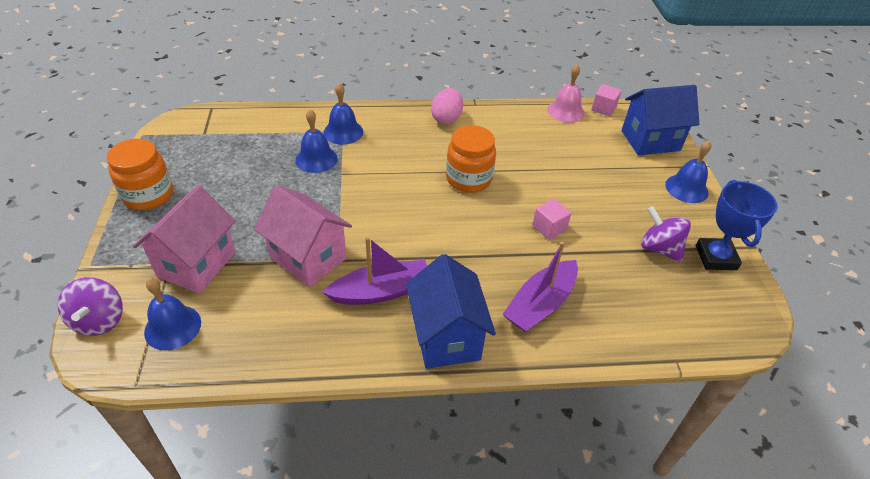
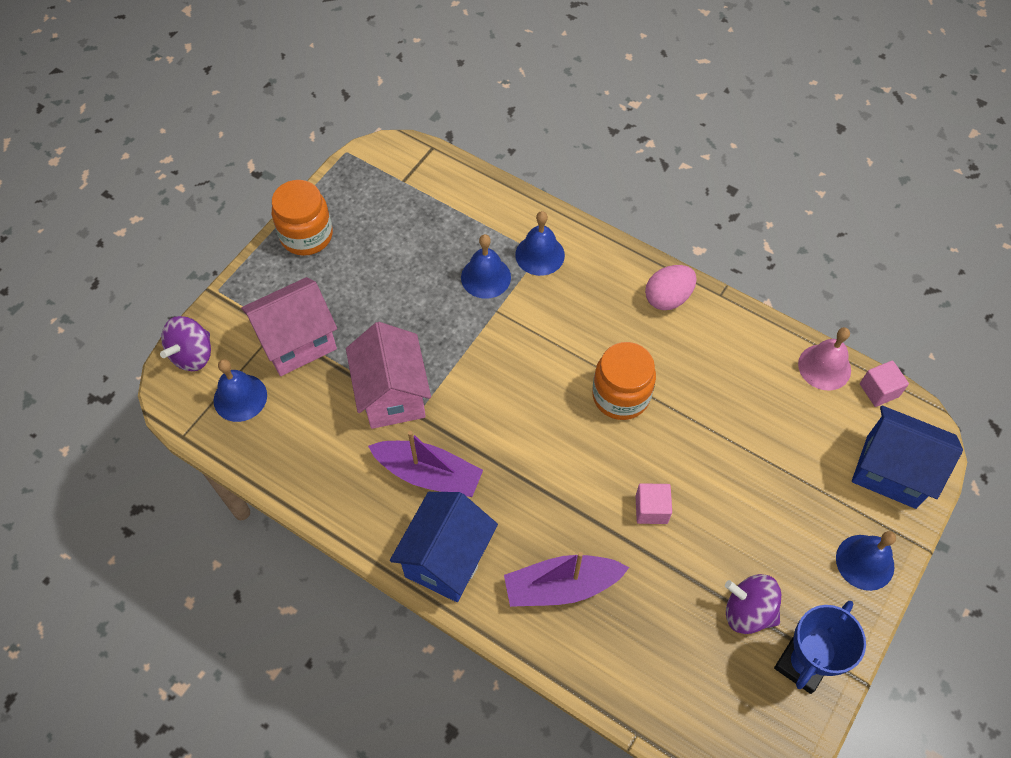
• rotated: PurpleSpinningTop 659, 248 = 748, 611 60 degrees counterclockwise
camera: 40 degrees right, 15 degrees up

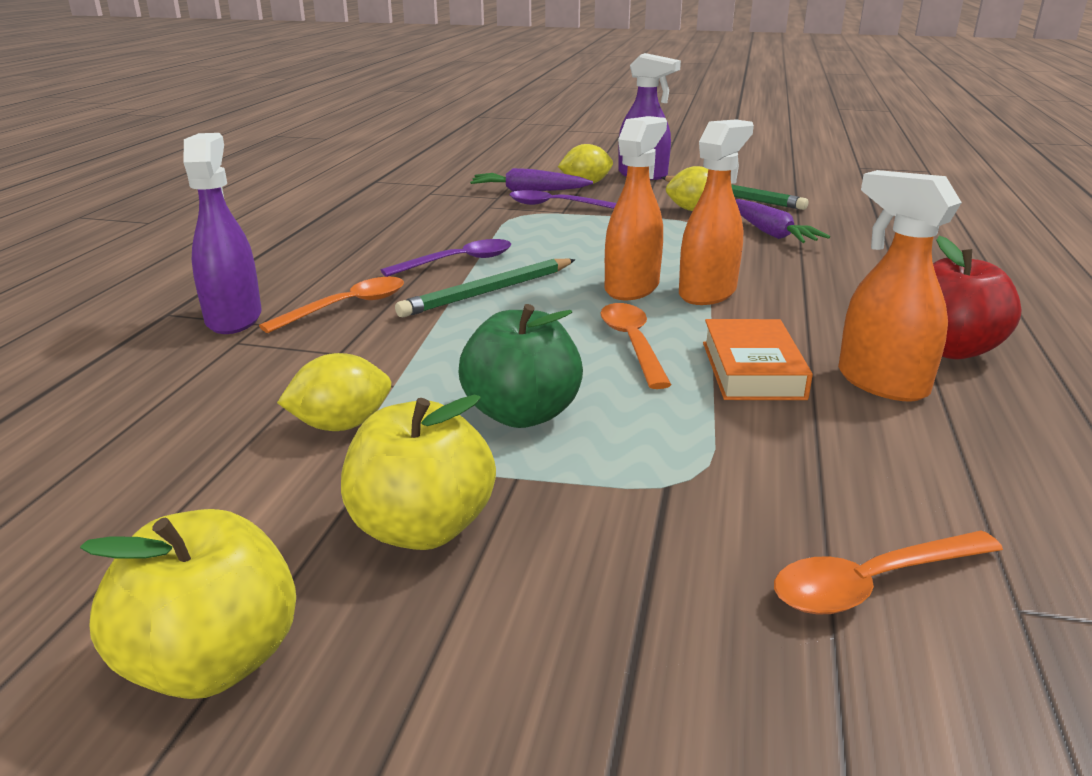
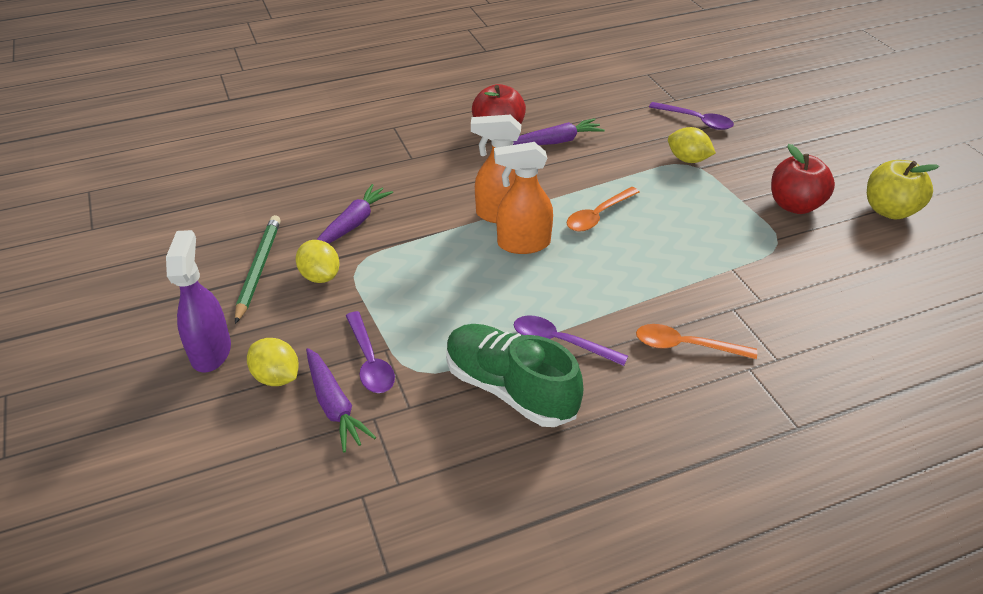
• gone: PurpleSprayBottle 234, 318
• shifted: YellowLemon 341, 425 to 688, 160
• repainted: YellowApple 422, 528 to RedApple 794, 205
• gone: GreenPencil 489, 292
• gone: GreenApple 522, 414
• gone: OrangeBook 752, 370
• repainted: OrangeSpoon 871, 583 to PurpleSpoon 696, 121
• swapped: OrangeSprayBottle 881, 383 to PurpleCarrot 556, 141
• new: GreenShoe 510, 389
camera: 125 degrees left, 15 degrees up

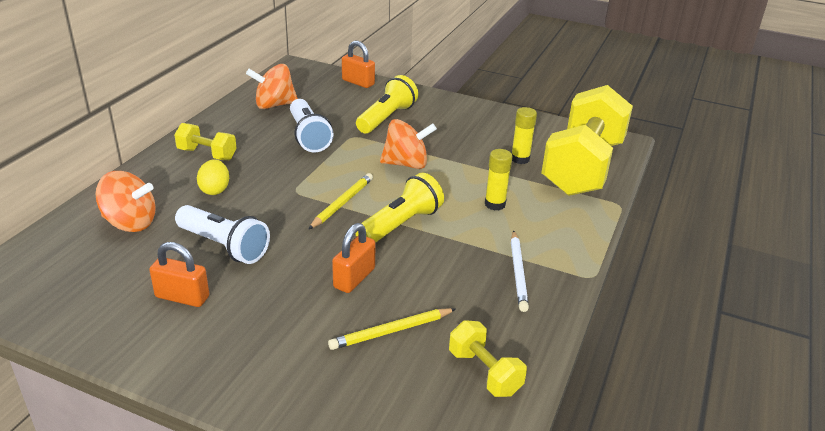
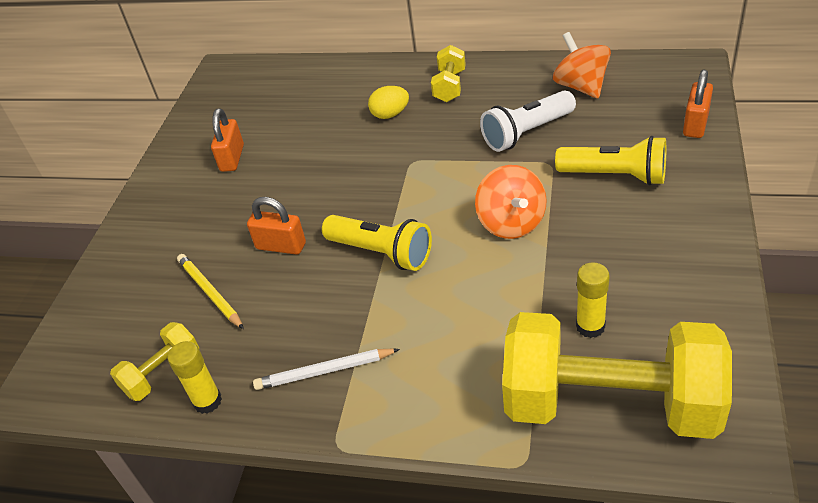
• gone: OrangeSpinningTop 130, 223
• gone: WhiteFlashlight 224, 246
• gone: YellowPencil 342, 203
• shifted: YellowGlueStick 495, 204 to 207, 401
camera: 85 degrees right, 10 degrees up

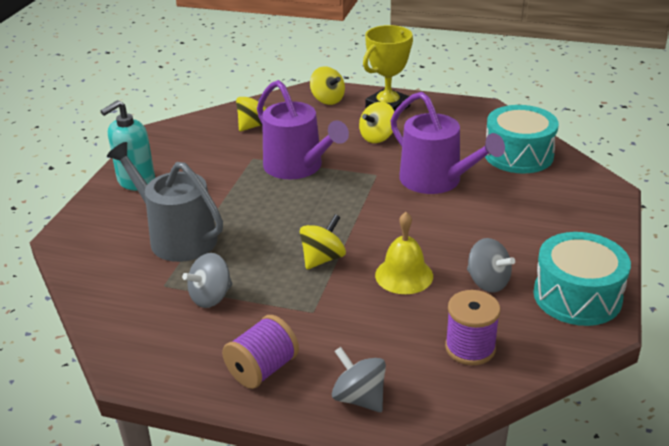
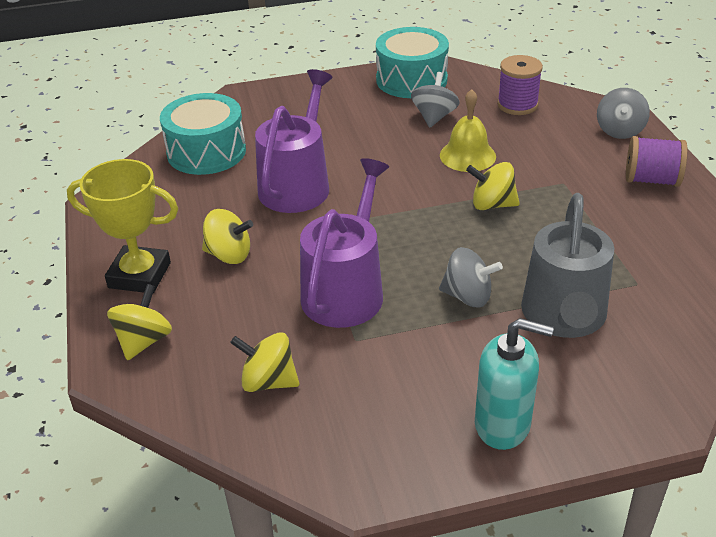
• shifted: GreySpinningTop 211, 297 to 467, 296
camera: 120 degrees left, 5 degrees up

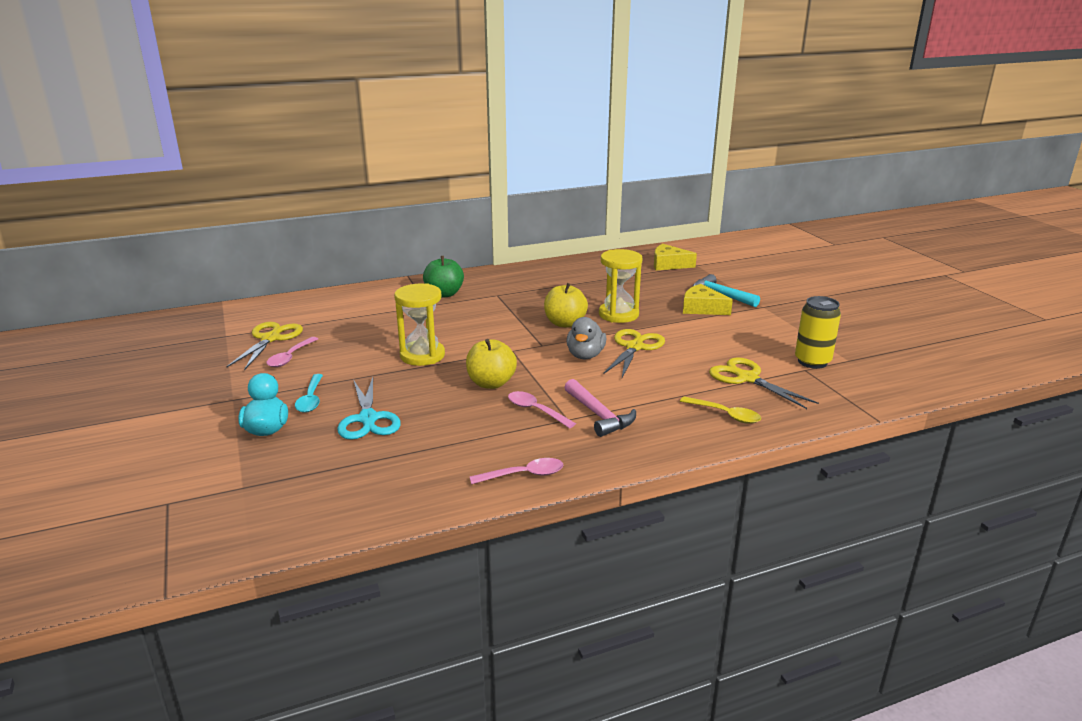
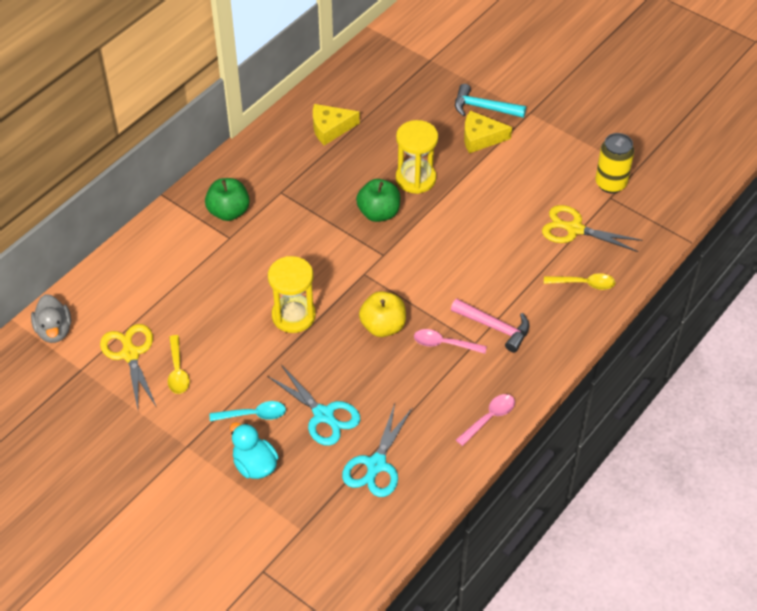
• repainted: PinkSpoon 290, 357 to YellowSpoon 177, 371
• rotated: TurquoiseSpoon 311, 399 = 253, 415 60 degrees counterclockwise
• repainted: YellowApple 564, 323 to GreenApple 378, 213
• shifted: GreyDuck 585, 355 to 54, 330
• gone: YellowScissors 634, 347
• shifted: YellowCheese 668, 264 to 330, 128
• new: TurquoiseScissors 376, 465
camera: 30 degrees left, 25 degrees up

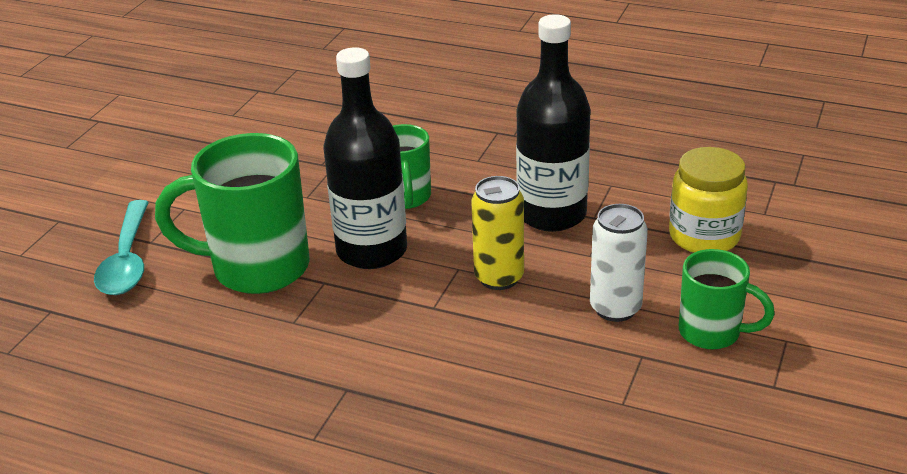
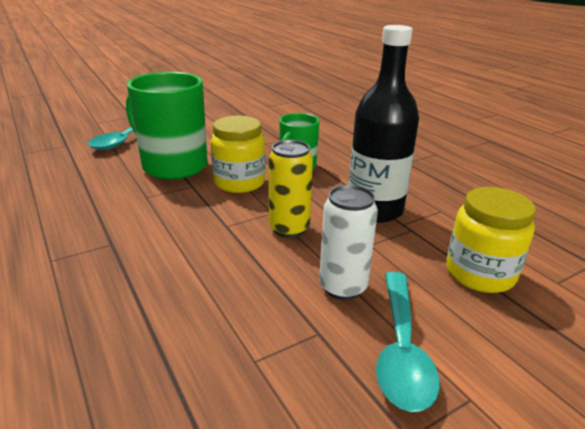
• swapped: BlackBottle 372, 250 to YellowJar 239, 182
• swapped: GreenMug 712, 333 to TurquoiseSpoon 401, 349
camera: 35 degrees right, 5 degrees down

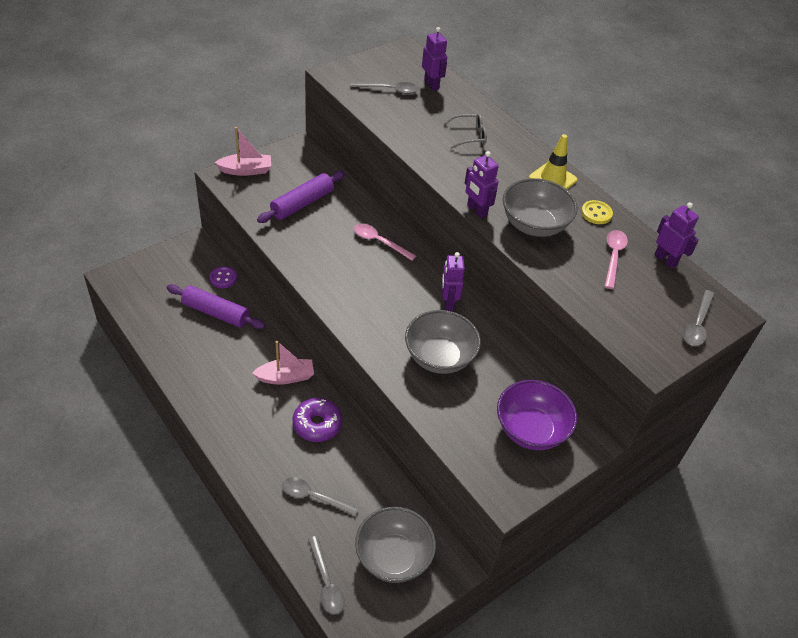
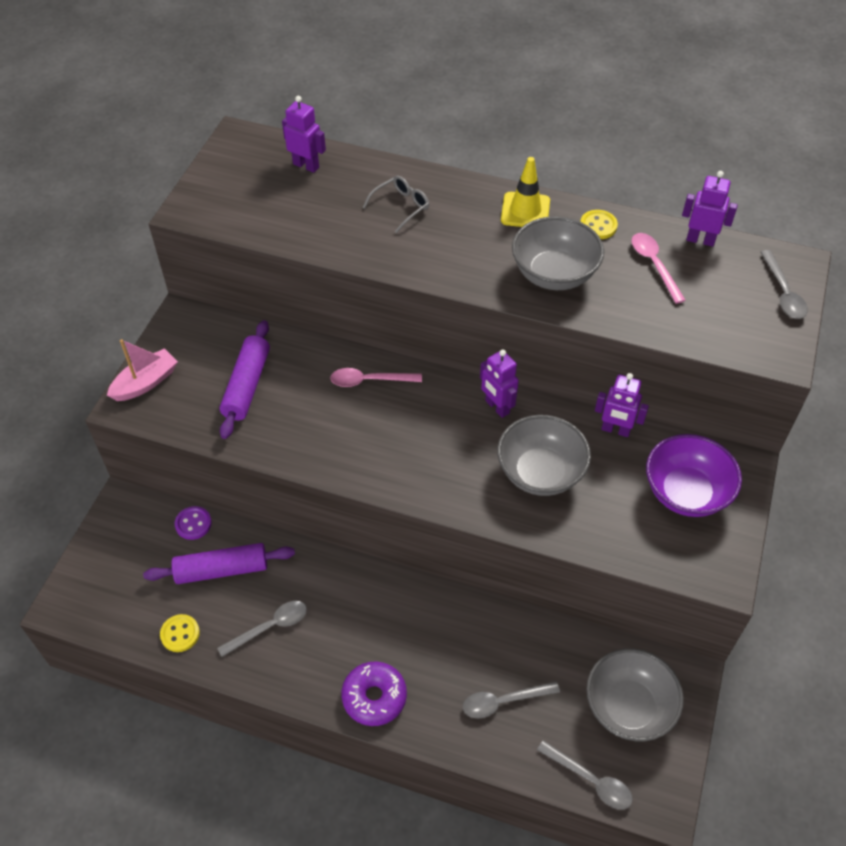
• gone: PinkBoat 285, 377
• shifted: PurpleDonut 317, 424 to 374, 697
• shifted: GreySpoon 389, 90 to 270, 627
• shifted: PurpleRobot 476, 210 to 615, 430
• new: YellowButton 180, 634
camera: 30 degrees left, 5 degrees up

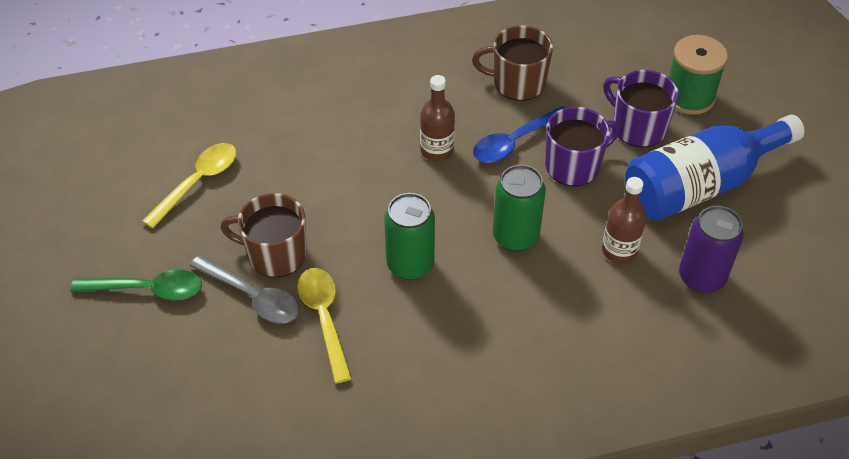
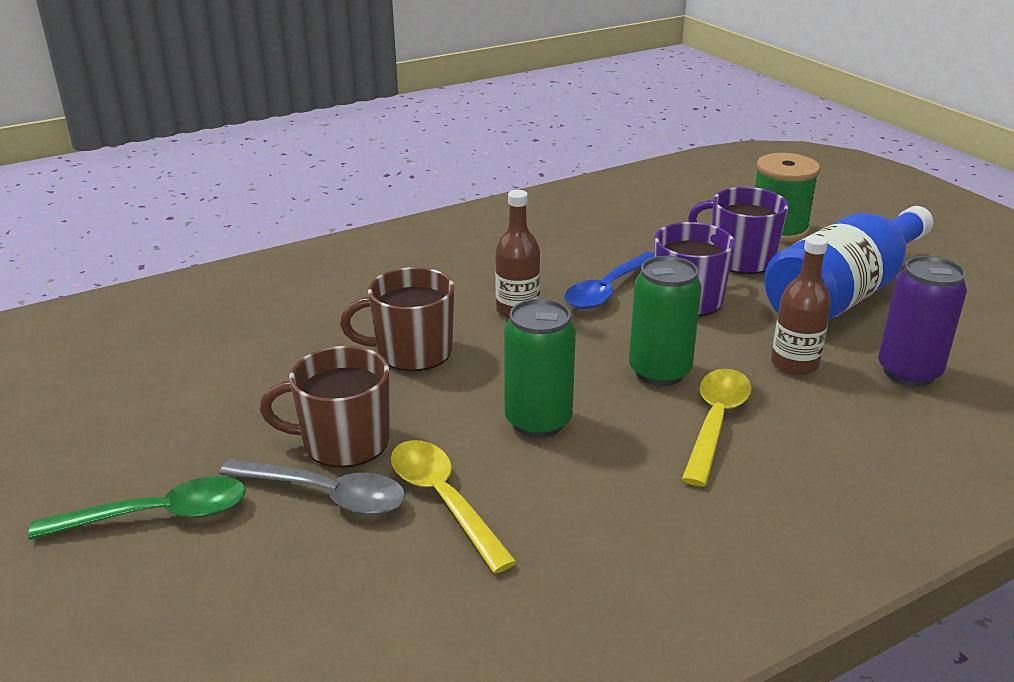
• shifted: YellowSpoon 197, 182 to 715, 422
• shifted: BrownMug 517, 83 to 412, 352
camera: 15 degrees left, 20 degrees down

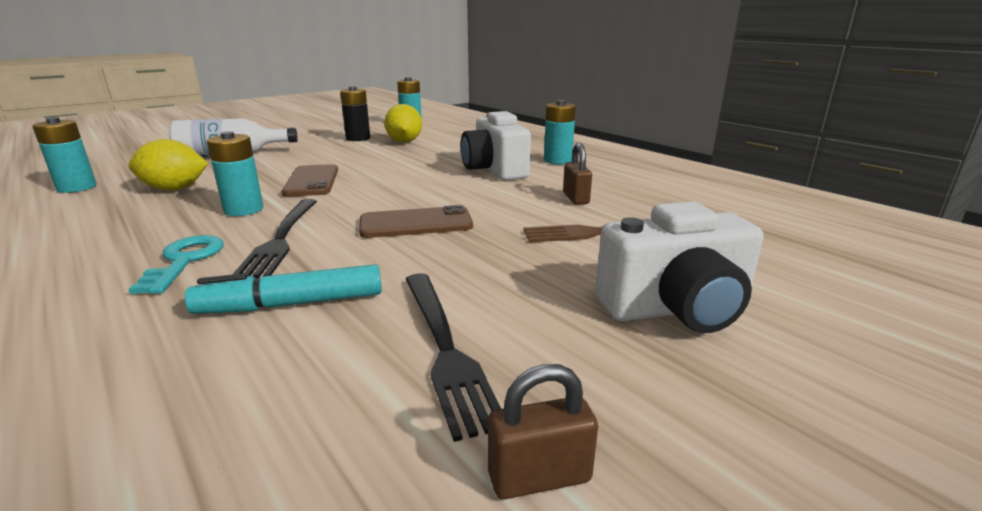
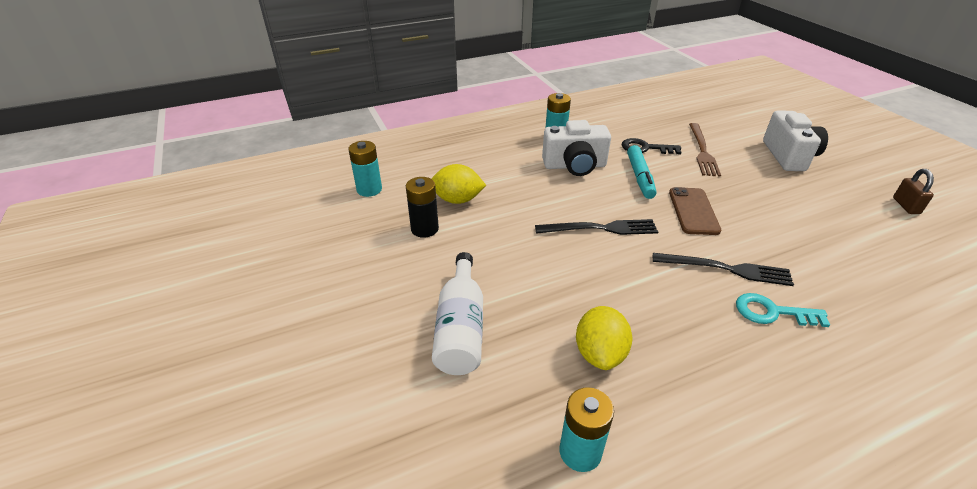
• shifted: TurquoiseMarker 291, 304 to 639, 177
• gone: TurquoiseBattery 243, 210
• gone: BrownPhone 311, 181
• shifted: BlackFork 444, 347 to 600, 228
• swapped: BrownPadlock 575, 198 to BlackKey 645, 148
camera: 75 degrees left, 15 degrees up

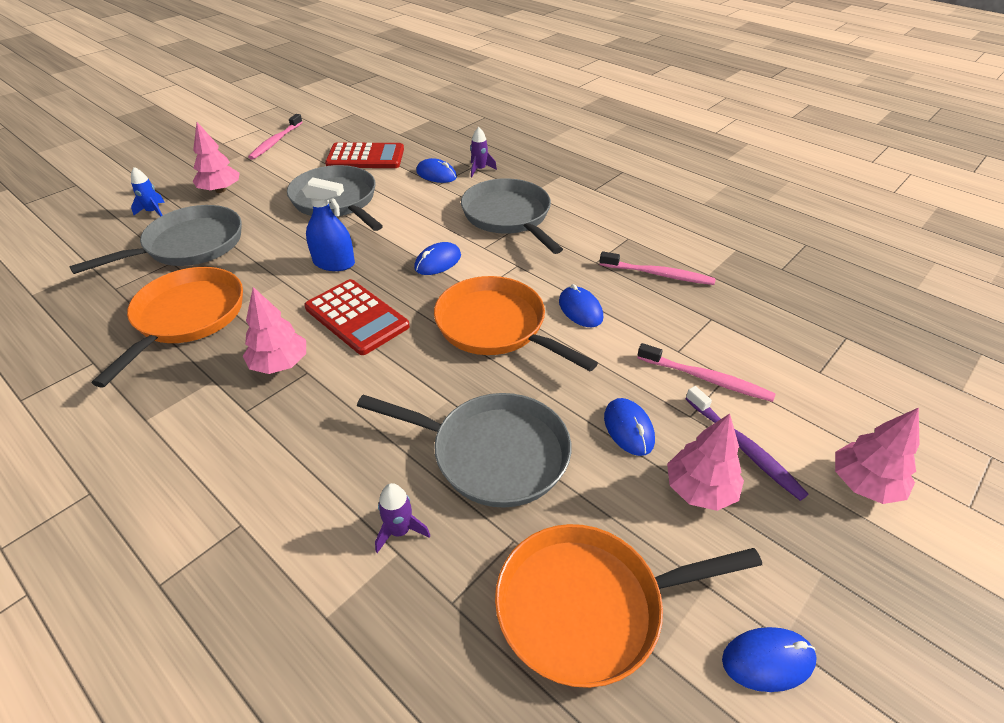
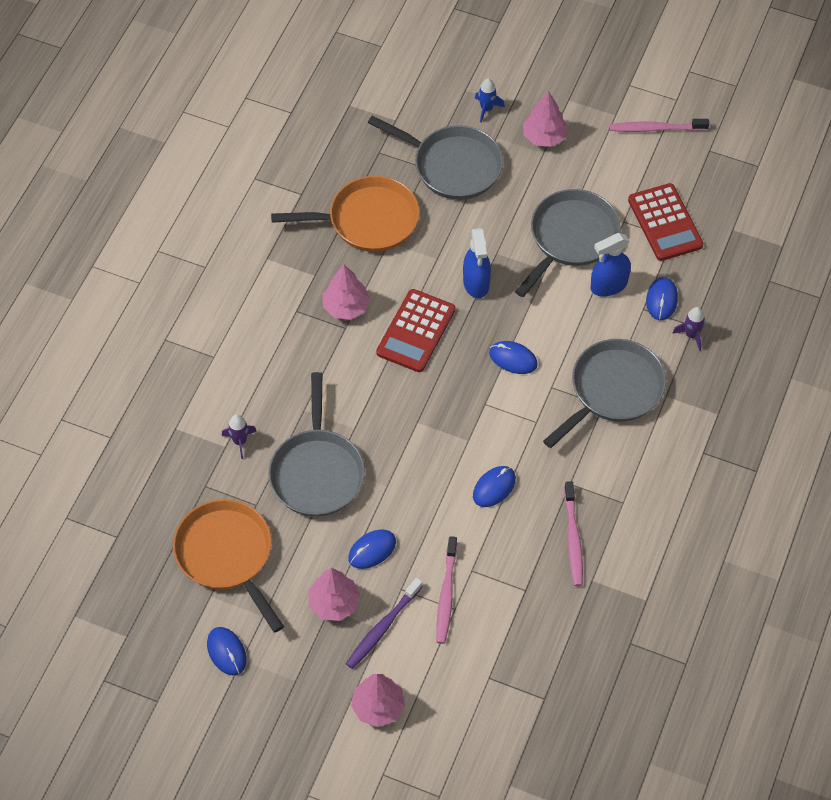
• gone: OrangePan 496, 326
• new: BlueSprayBottle 608, 285
camera: 70 degrees right, 15 degrees up

